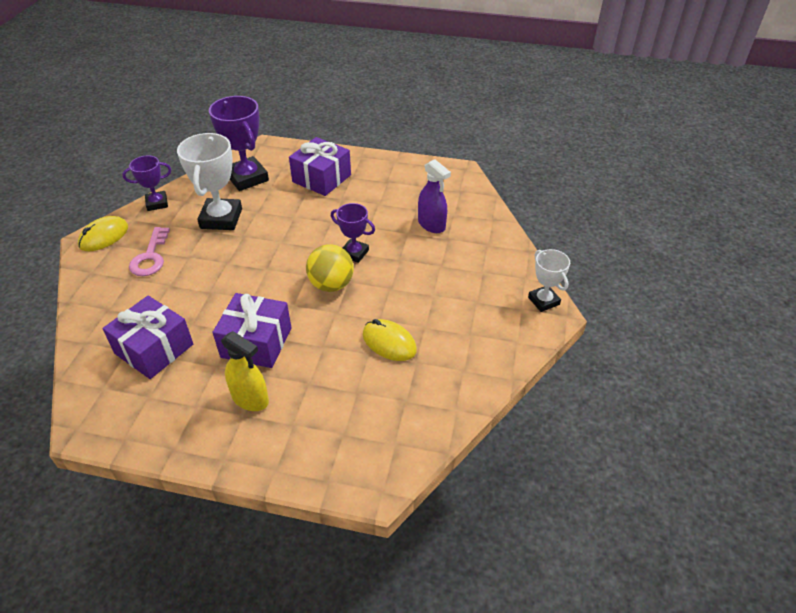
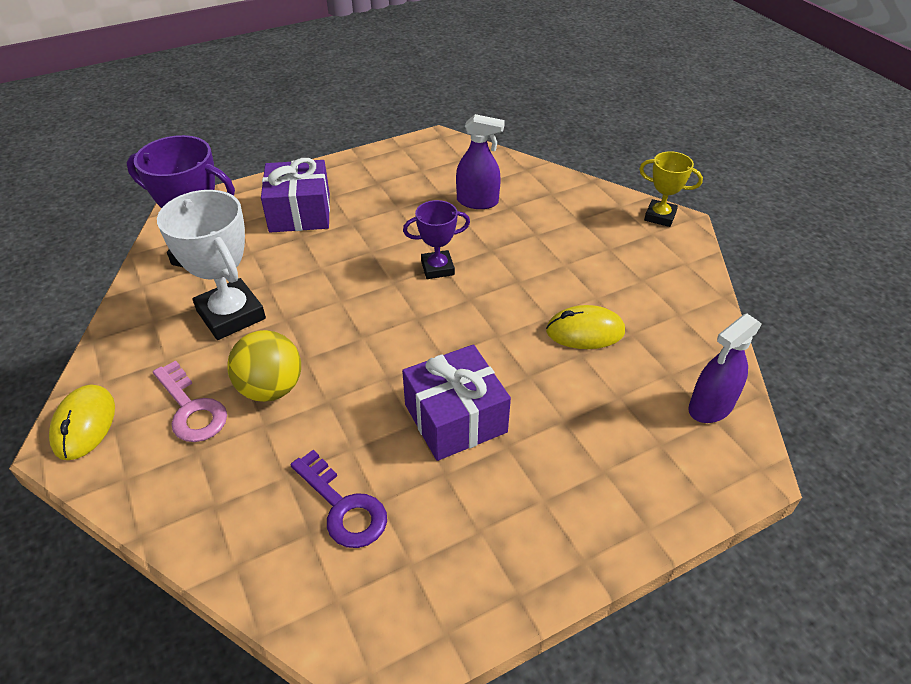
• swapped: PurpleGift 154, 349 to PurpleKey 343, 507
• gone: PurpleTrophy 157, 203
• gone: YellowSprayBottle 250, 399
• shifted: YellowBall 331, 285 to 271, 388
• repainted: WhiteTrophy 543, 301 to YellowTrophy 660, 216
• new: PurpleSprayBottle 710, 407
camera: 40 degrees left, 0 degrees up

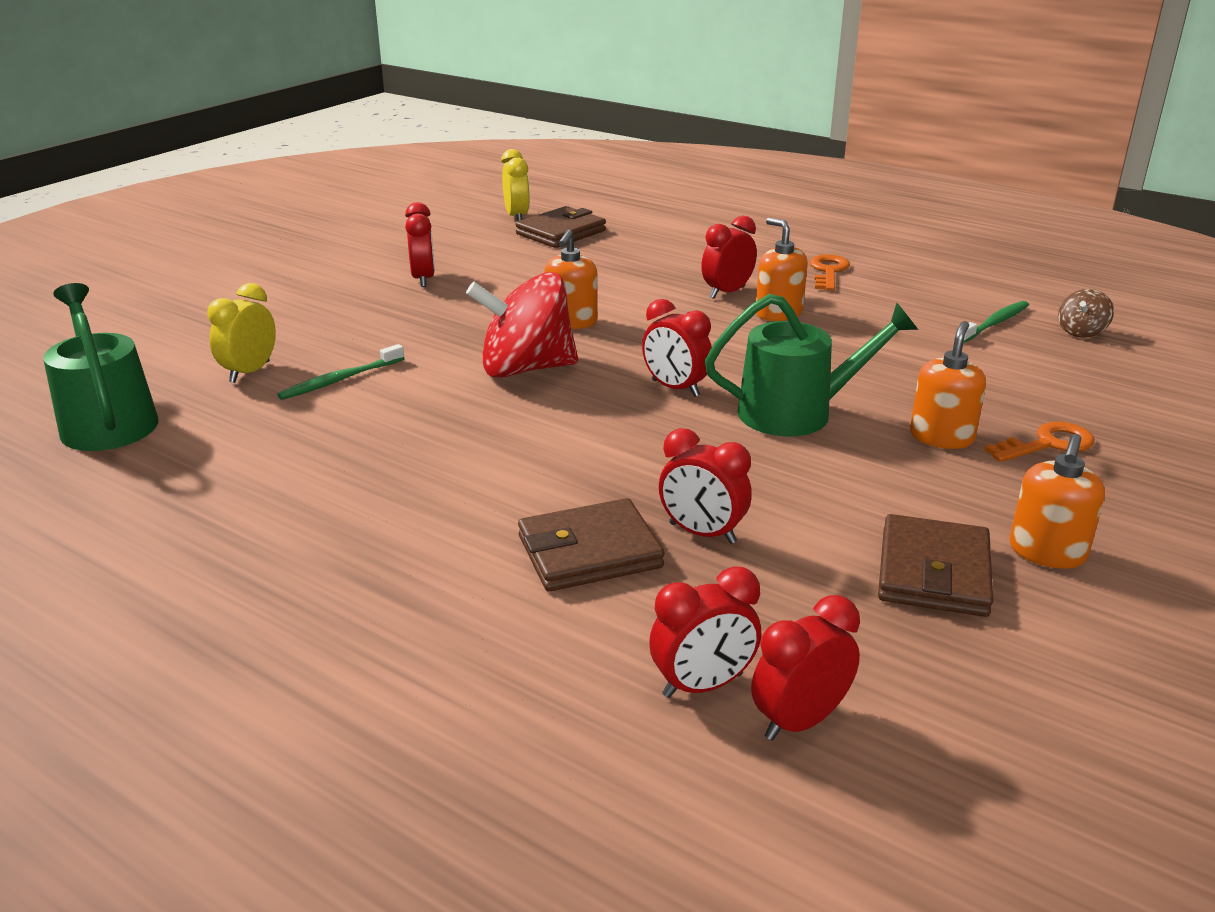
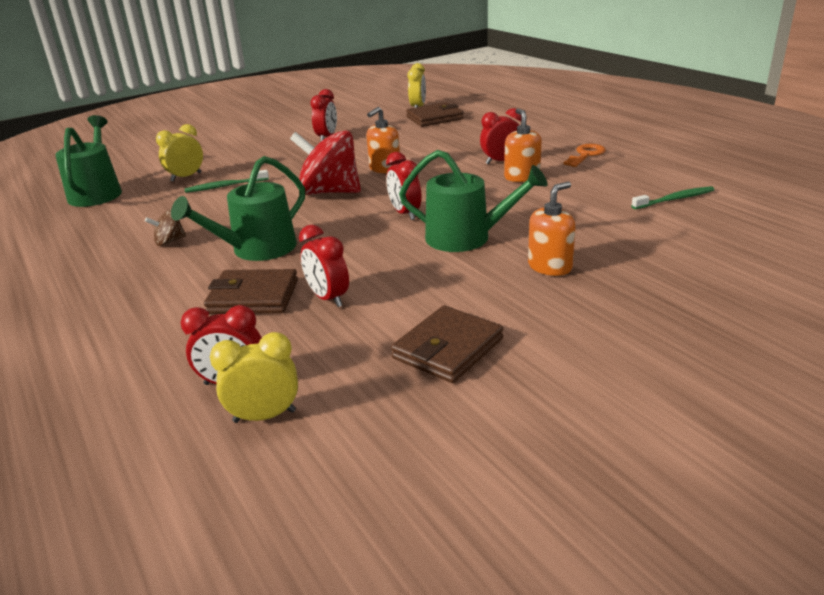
• repainted: RedClock 799, 721 to YellowClock 264, 416
• gone: OrangeKey 1047, 444
• gone: OrangeSoapDispenser 1047, 552
• shifted: BrownSpinningTop 1081, 332 to 169, 241
• new: GreenWateringCan 257, 249
camera: 25 degrees right, 0 degrees up

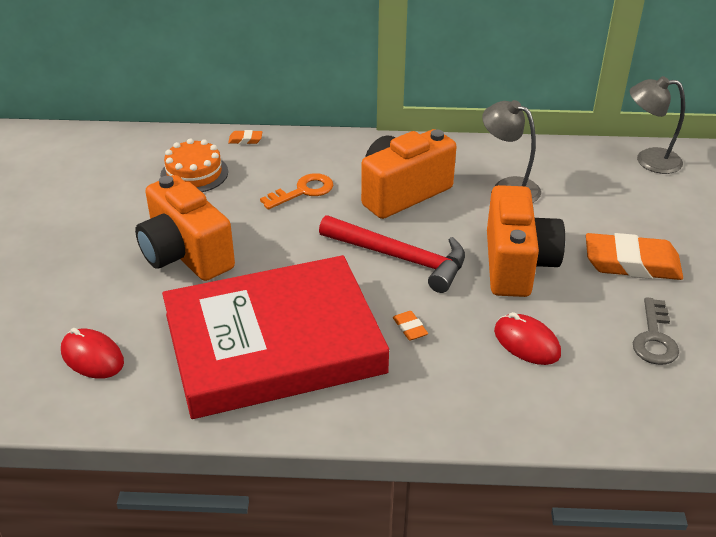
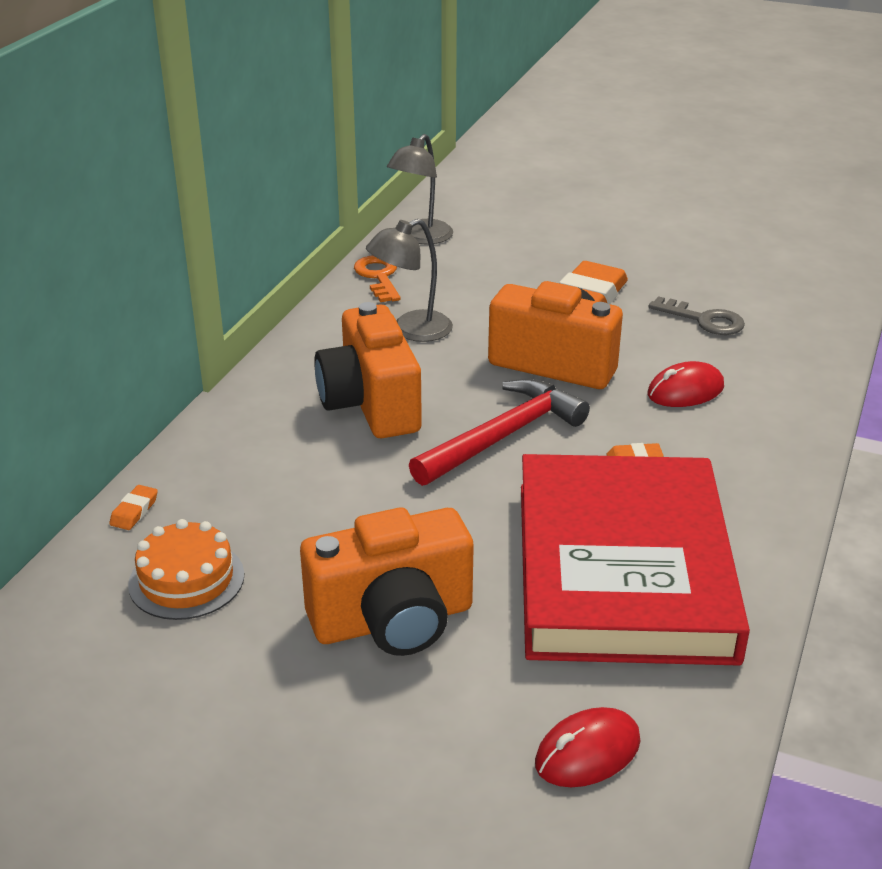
• shifted: OrangeKey 303, 191 to 379, 277
camera: 70 degrees left, 5 degrees down

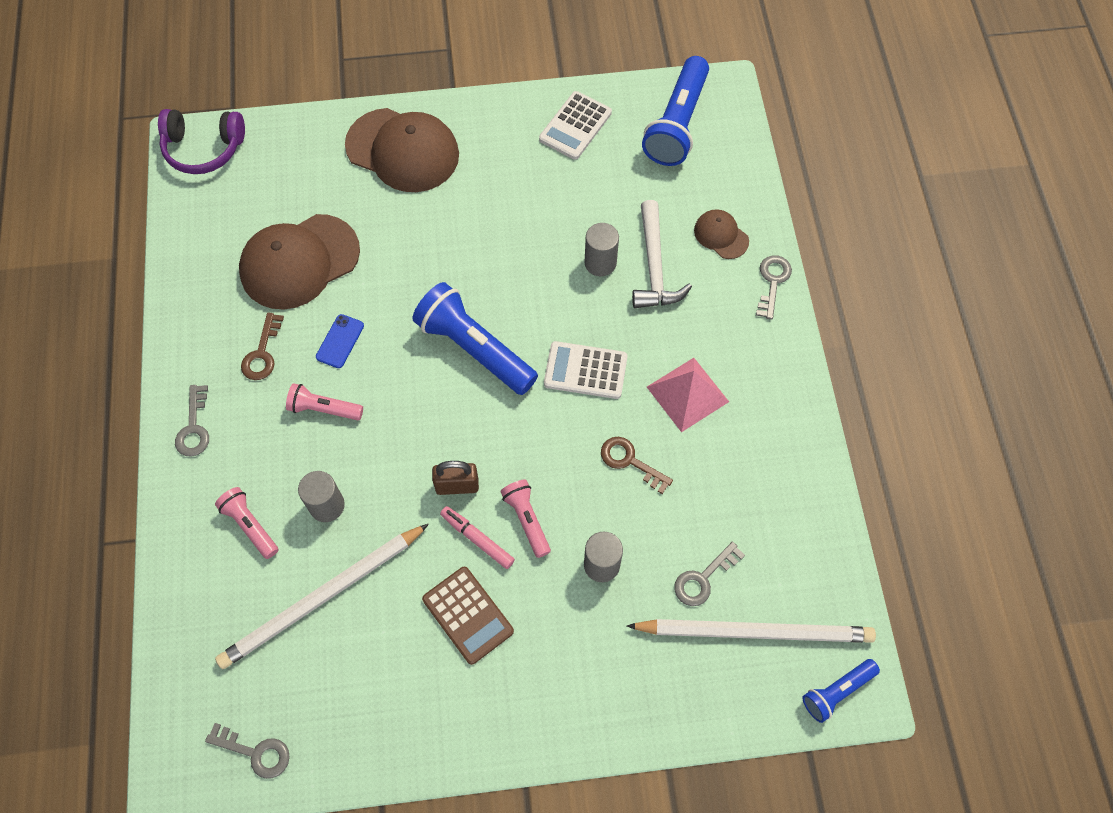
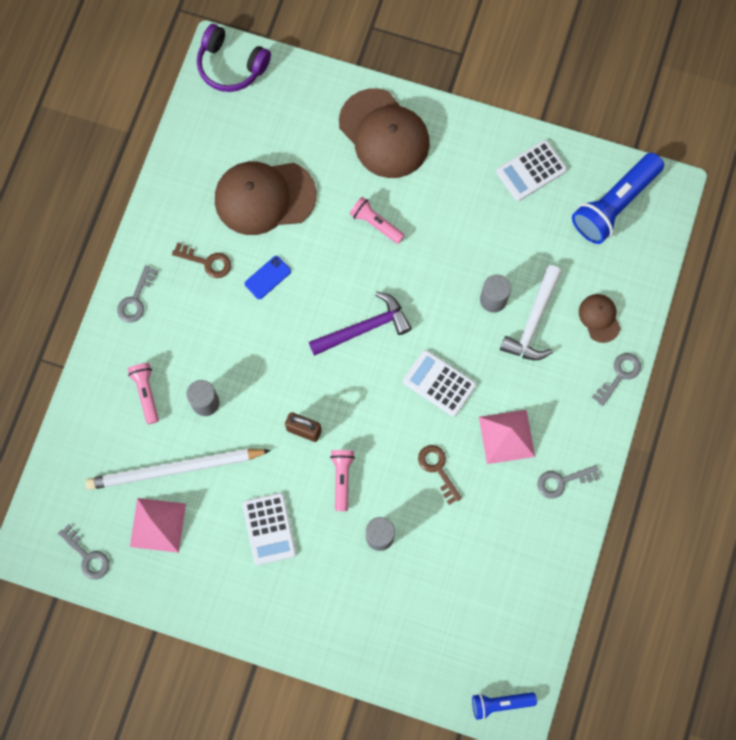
• rotated: BrownKey 262, 353 = 207, 262 105 degrees counterclockwise
• shifted: PinkFlashlight 324, 409 to 375, 223
• swapped: BlueFlashlight 474, 348 to PurpleHammer 364, 328
• repainted: BrownCalculator 467, 615 to WhiteCalculator 269, 529
• gone: PinkMarker 477, 539
• gone: WhitePencil 755, 632
• shifted: GreyKey 703, 578 to 562, 481
• new: PinkPyramid 157, 525
camera: 25 degrees right, 10 degrees up

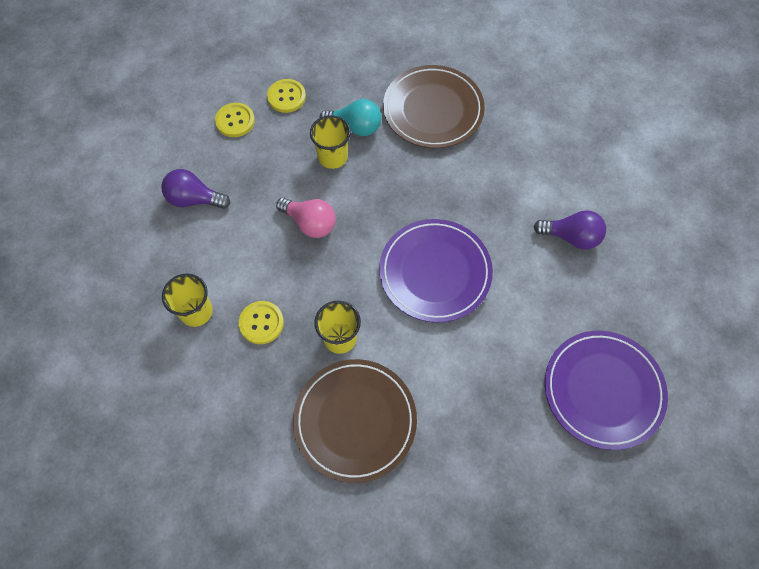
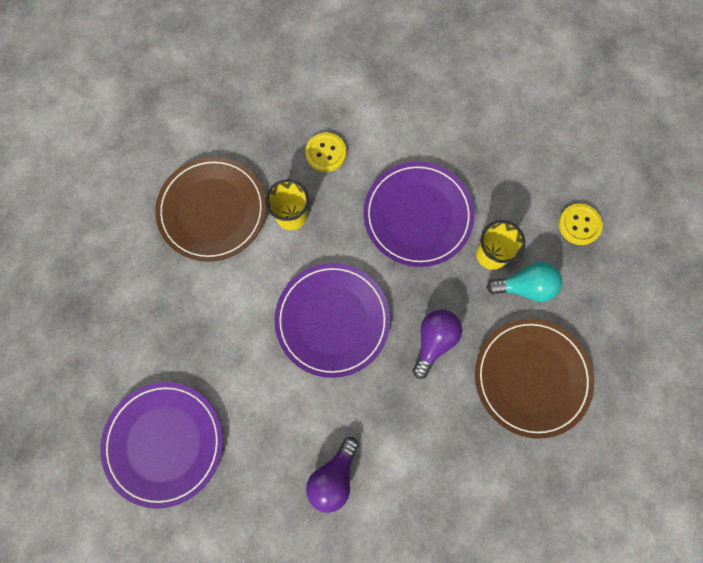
• shifted: PurpleLightBulb 194, 199 to 434, 341
• gone: YellowCup 196, 311
• gone: YellowButton 235, 121
• swapped: PinkLightBulb 310, 223 to PurplePlate 418, 215
• rotated: TurquoiseLightBulb 355, 127 = 525, 286 120 degrees counterclockwise
camera: 105 degrees right, 10 degrees up

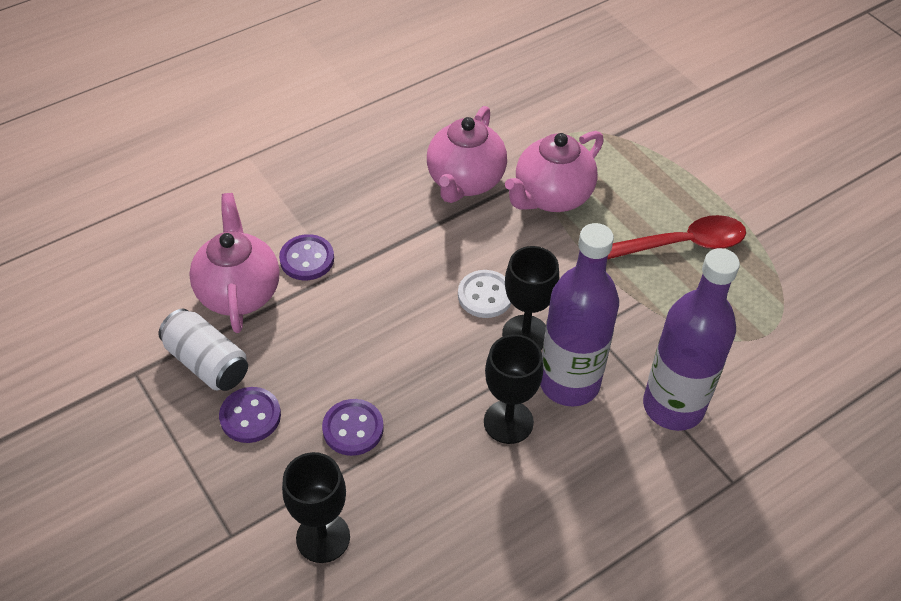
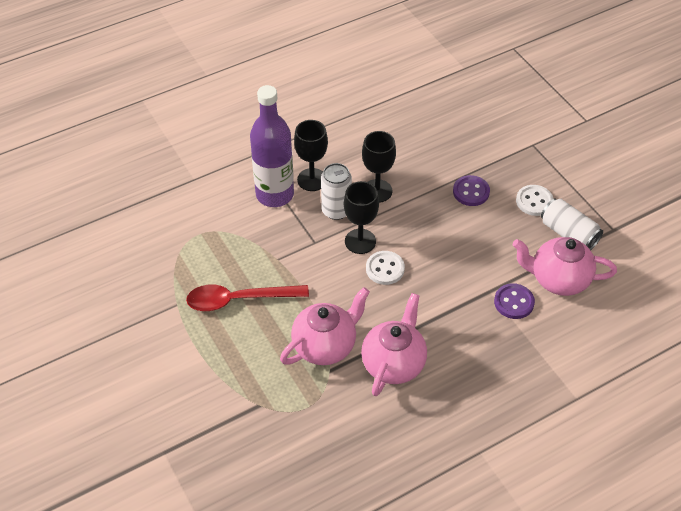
• rotated: PinkTeapot 239, 292 = 558, 280 105 degrees clockwise
• repainted: PurpleButton 250, 416 to WhiteButton 534, 201
• shifted: BlackGoblet 323, 537 to 312, 180
• swapped: PurpleBottle 569, 383 to WhiteCan 336, 210
camera: 175 degrees left, 0 degrees up

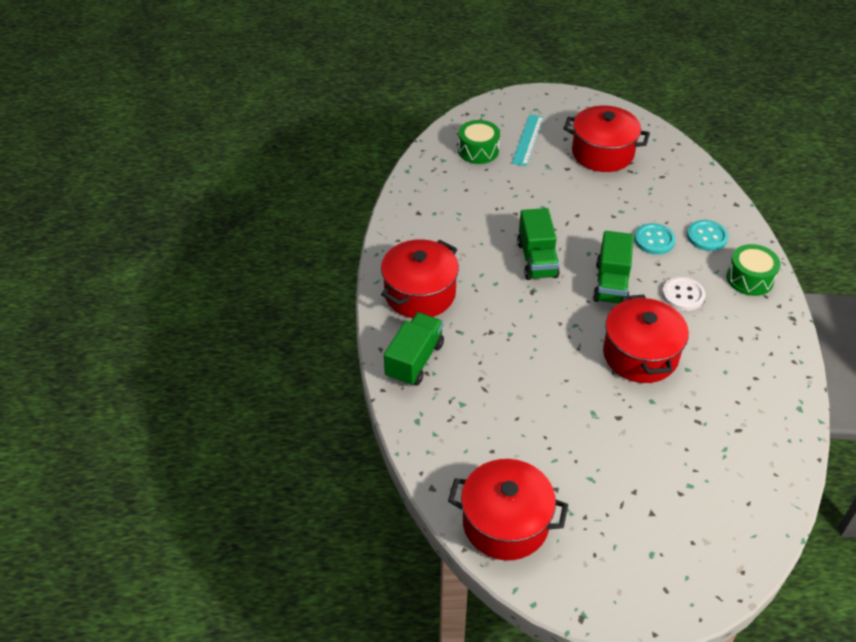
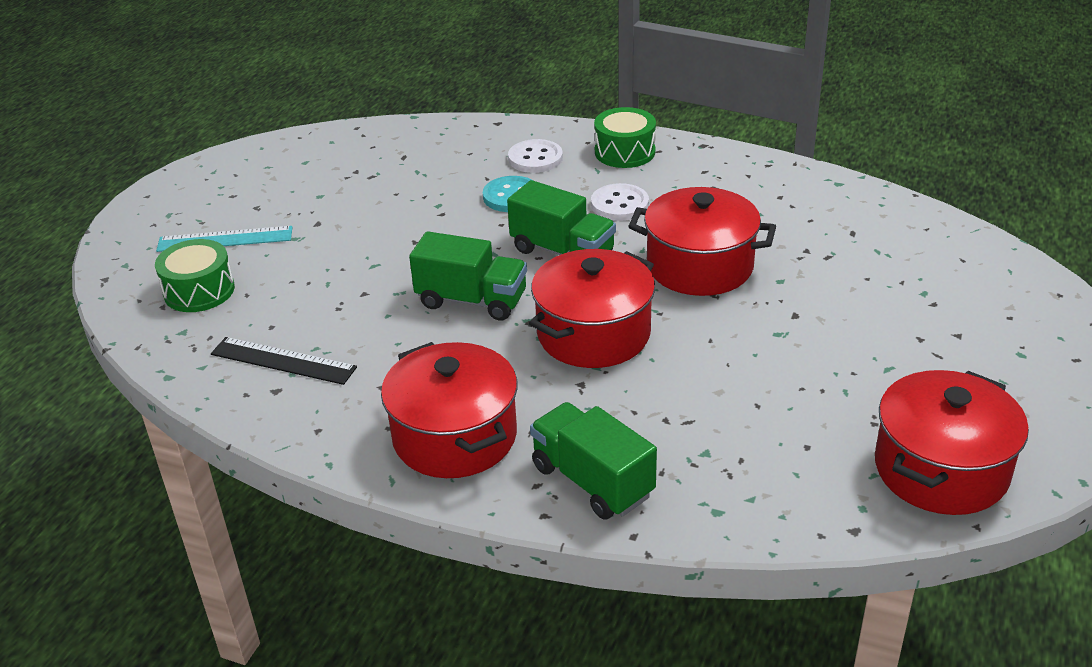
• rotated: TurquoiseRuler 528, 140 = 225, 239 45 degrees counterclockwise
• shifted: RedPot 602, 153 to 593, 334
• repainted: TurquoiseButton 707, 237 to WhiteButton 535, 158
• new: BlackRuler 283, 361
camera: 65 degrees left, 10 degrees down

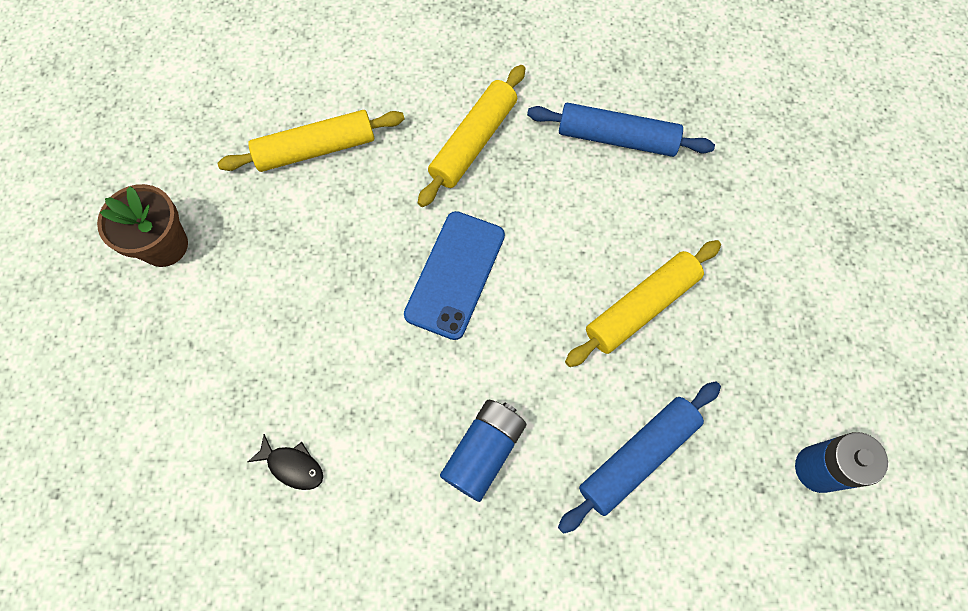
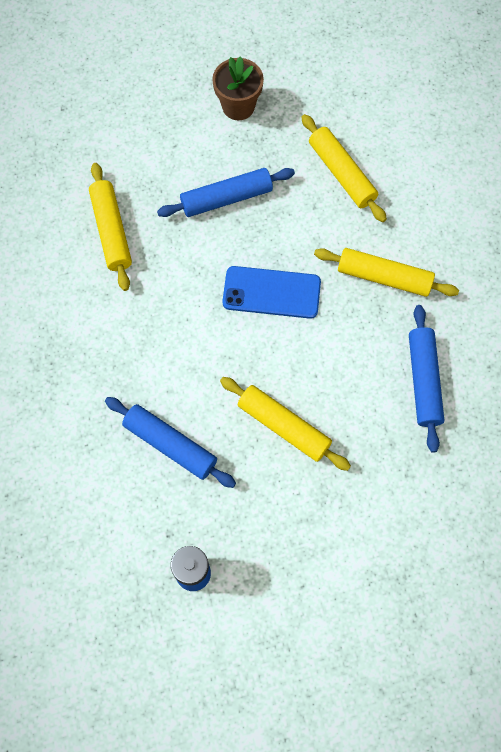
• swapped: BlackFish 293, 466 to YellowRollingPin 111, 231
• gone: BlueBattery 484, 451
• new: BlueRollingPin 226, 198
camera: 75 degrees right, 0 degrees up

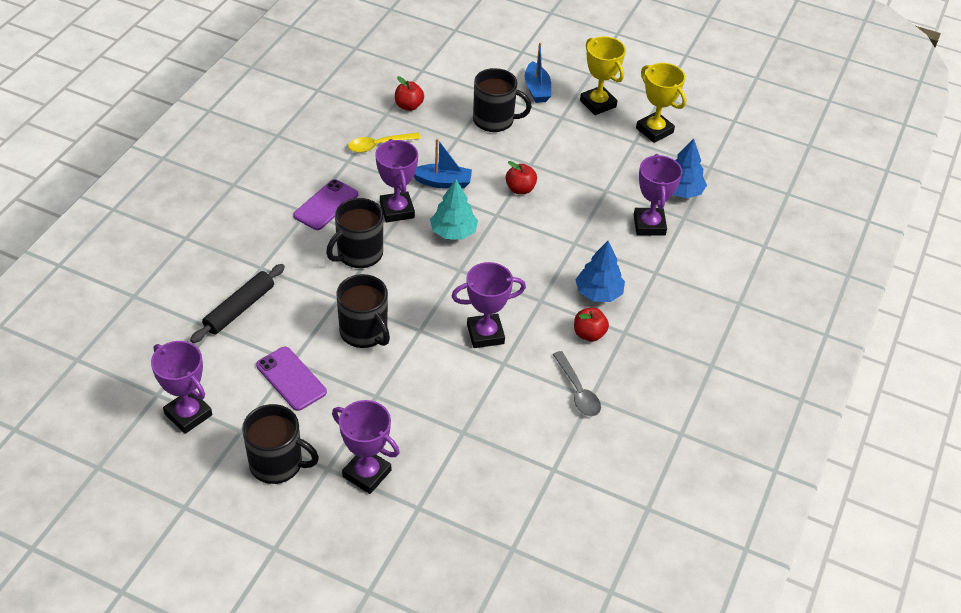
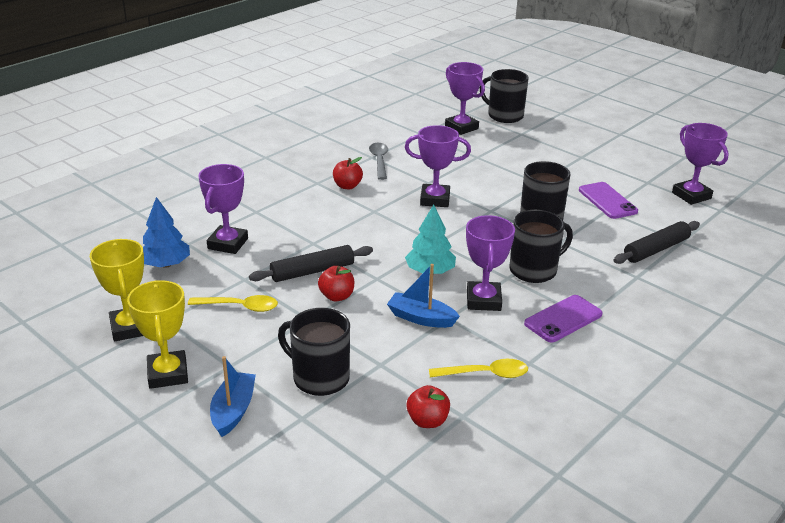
• shifted: BlackMug 277, 464 to 504, 116
• shifted: PurpleTrophy 367, 473 to 461, 127
• gone: BlueTree 598, 293
• new: YellowSpoon 239, 307
• new: BlackRollingPin 312, 271
camera: 160 degrees left, 15 degrees down

